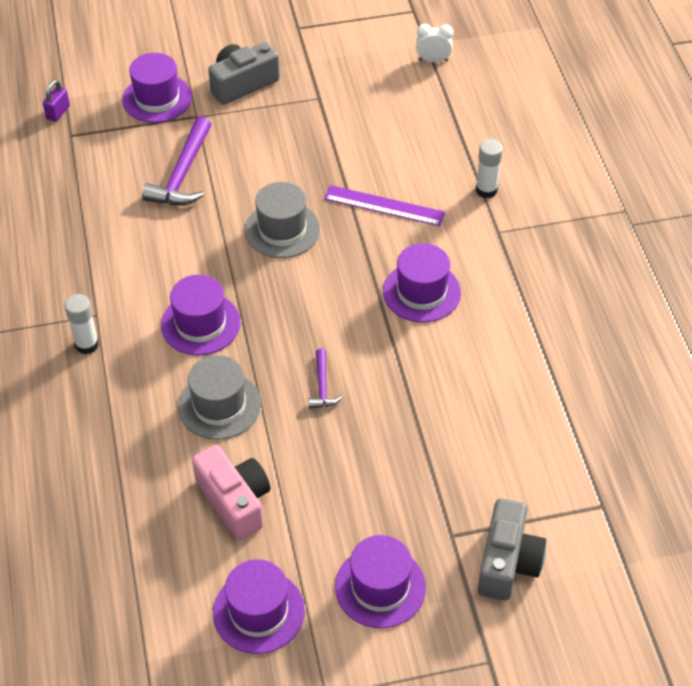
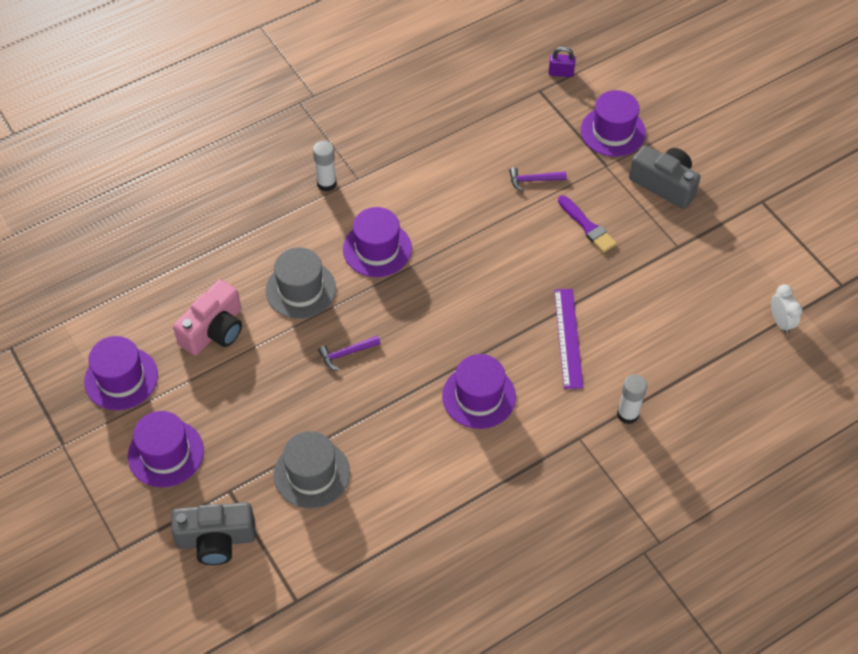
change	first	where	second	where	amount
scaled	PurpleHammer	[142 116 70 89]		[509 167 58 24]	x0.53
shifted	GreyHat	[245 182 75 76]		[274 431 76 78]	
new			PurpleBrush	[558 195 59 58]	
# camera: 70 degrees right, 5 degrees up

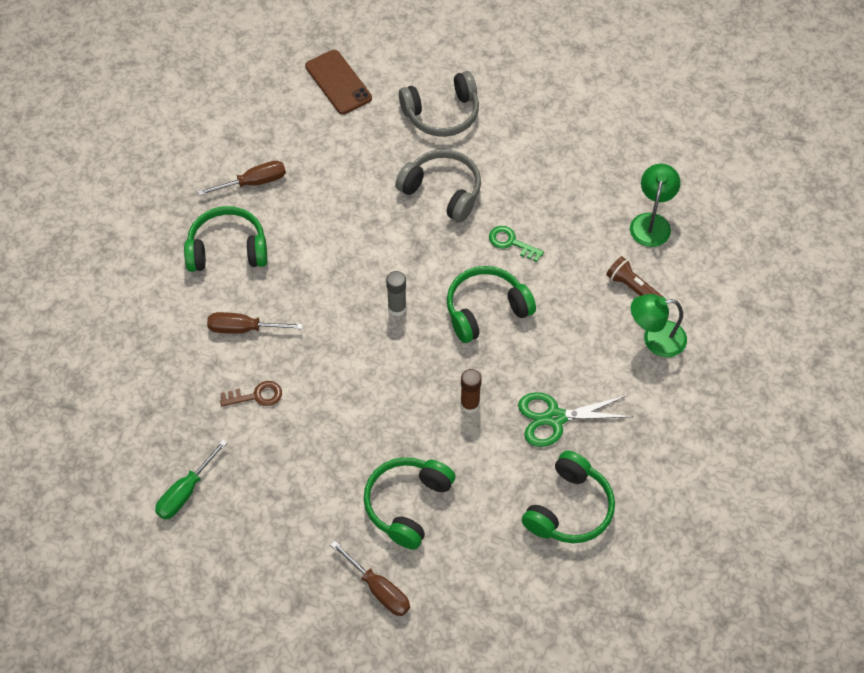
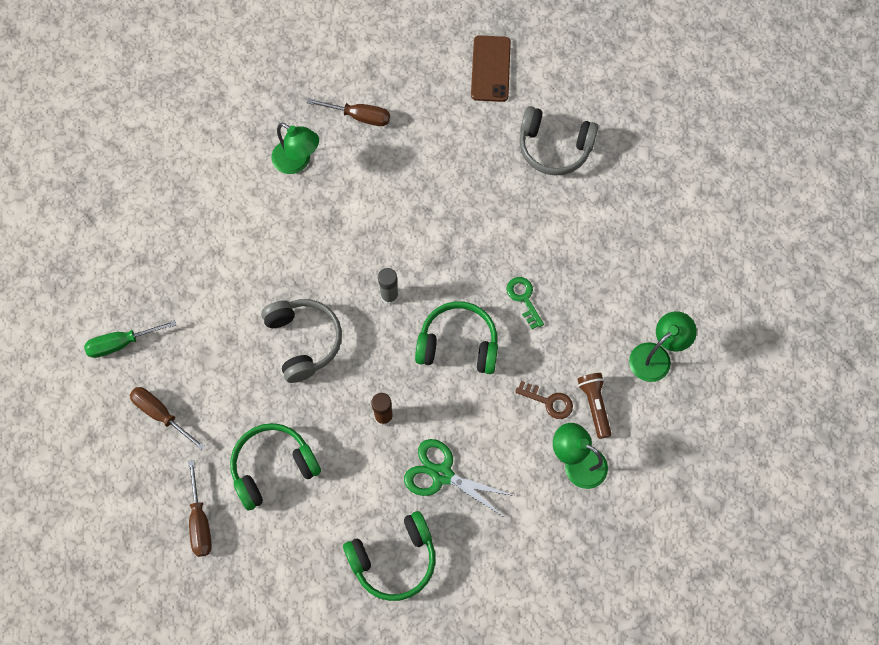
change	first	where	second	where	amount
swapped	GreenHeadphones	[184 206 83 66]	GreenLamp	[271 123 48 51]	
shifted	BrownScrewdriver	[207 312 96 21]		[130 387 75 63]	
shifted	BrownKey	[220 381 62 25]		[515 381 58 38]	
shifted	GreyHeadphones	[395 149 86 73]		[261 299 81 84]	
# camera: 35 degrees right, 10 degrees up

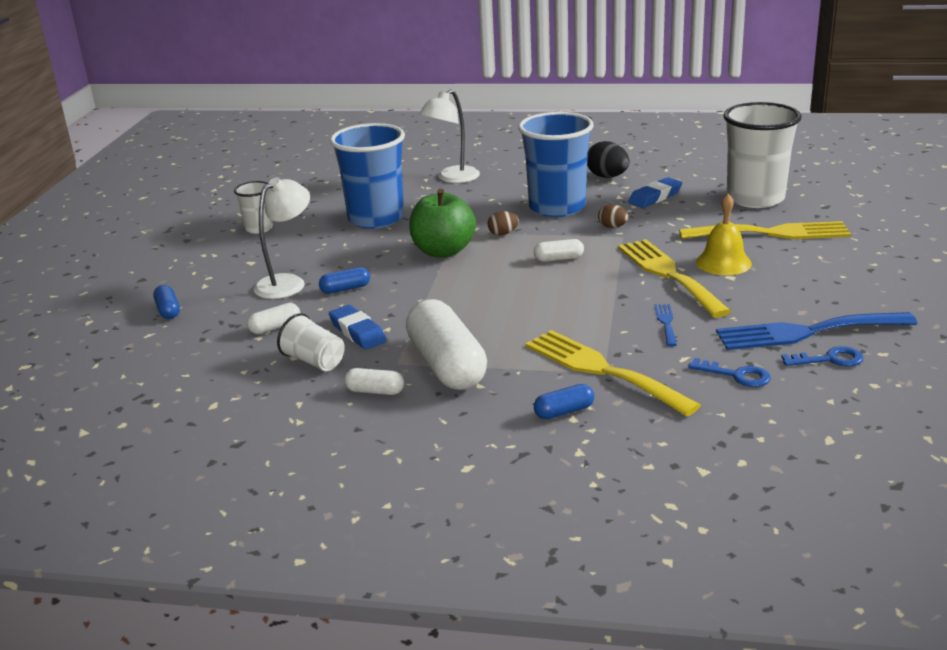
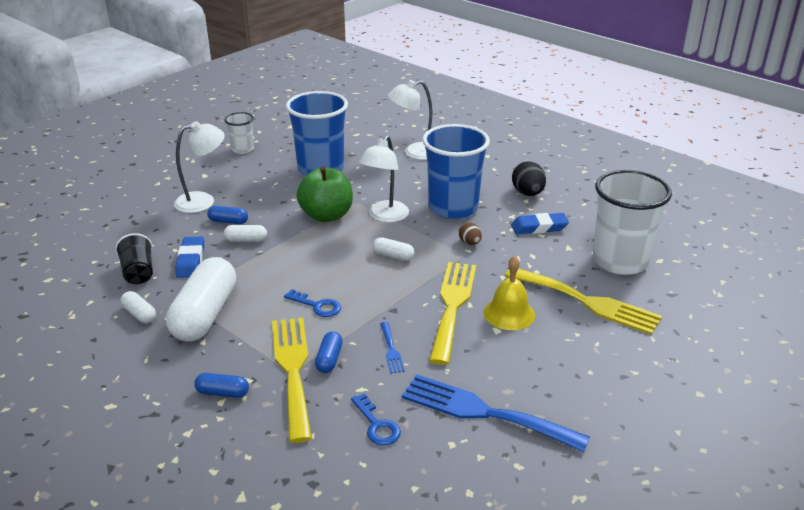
change	first	where	second	where	amount
shifted	BlueCapsule	[153 285 27 34]		[315 331 28 42]	
shifted	WhiteCapsule	[247 303 53 31]		[224 225 43 17]	
repainted	WhiteCup	[277 313 68 58]	BlackCup	[115 233 38 51]	
swapped	BrownEgg	[488 211 31 24]	WhiteLamp	[359 135 50 88]	
rotated	BlueFork	[654 304 23 43]		[380 322 25 52]	135 degrees clockwise
shifted	BlueKey	[781 346 82 21]		[284 289 57 28]	
# camera: 30 degrees right, 5 degrees up

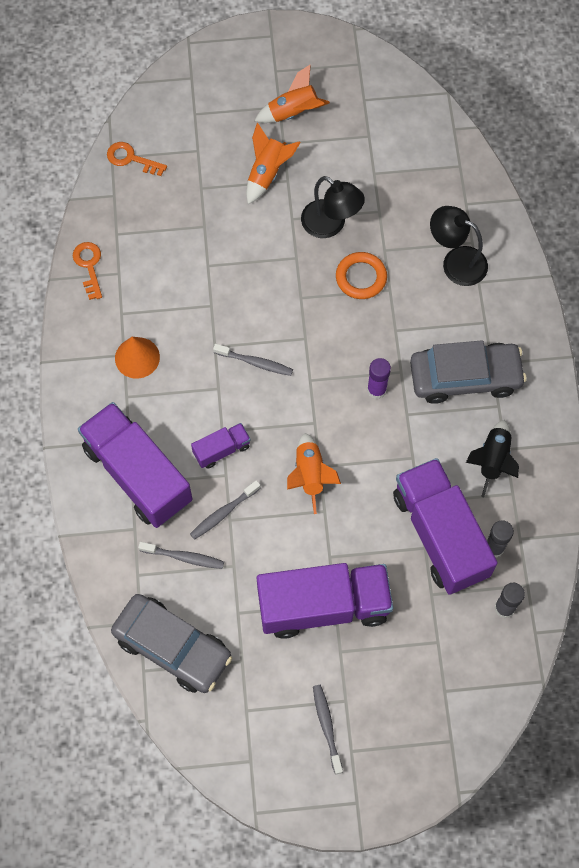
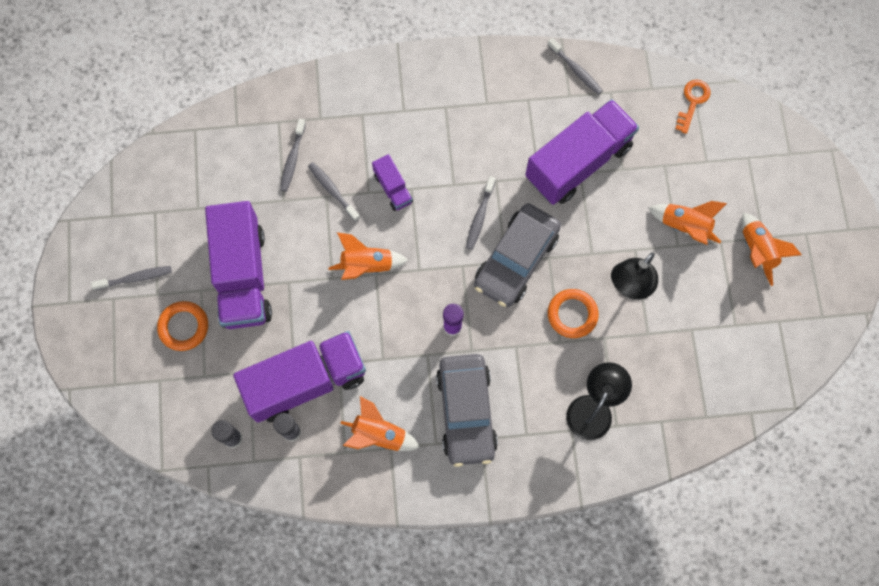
change	first	where	second	where	amount
swapped	OrangeKey	[73 242 29 58]	GreyToothbrush	[548 38 55 57]	
shifted	PurpleTruck	[78 402 114 126]		[525 99 114 106]	
shifted	GreyCar	[111 594 121 99]		[474 203 87 104]	
gone	OrangeCone	[115 337 45 42]			
repainted	BlackRocket	[466 420 53 77]	OrangeRocket	[340 396 80 55]	
new			OrangeRing	[157 301 51 50]	
# camera: 90 degrees right, 5 degrees up

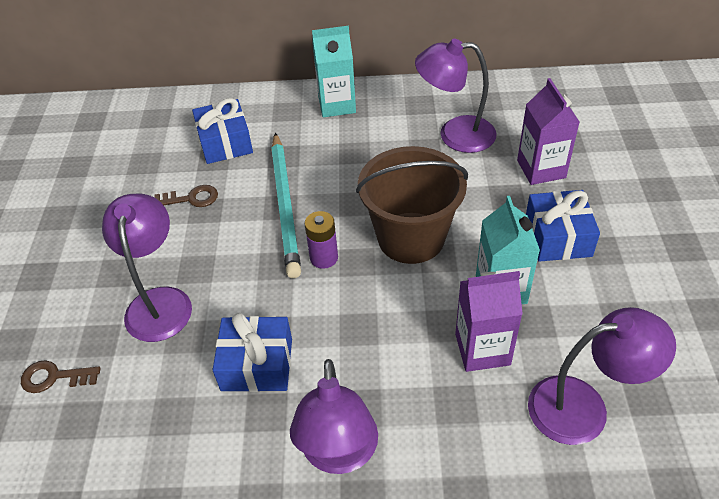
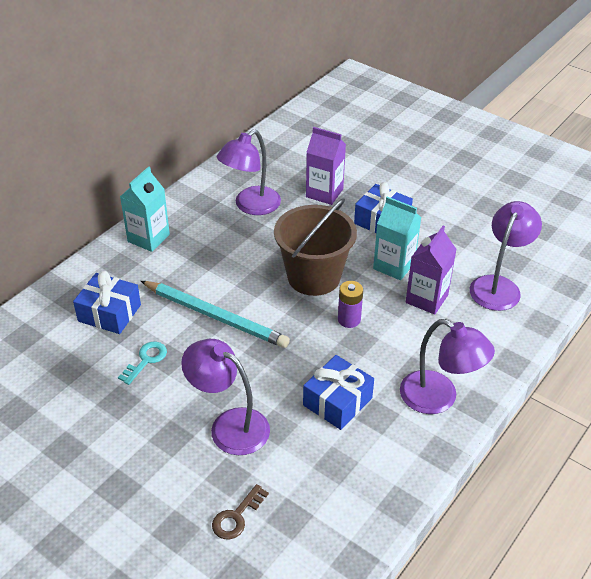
change	first	where	second	where	amount
repainted	BrownKey	[155 185 63 22]	TurquoiseKey	[118 342 49 43]	
shifted	PurpleBattery	[305 211 33 58]		[338 281 25 47]	
# camera: 55 degrees left, 5 degrees down

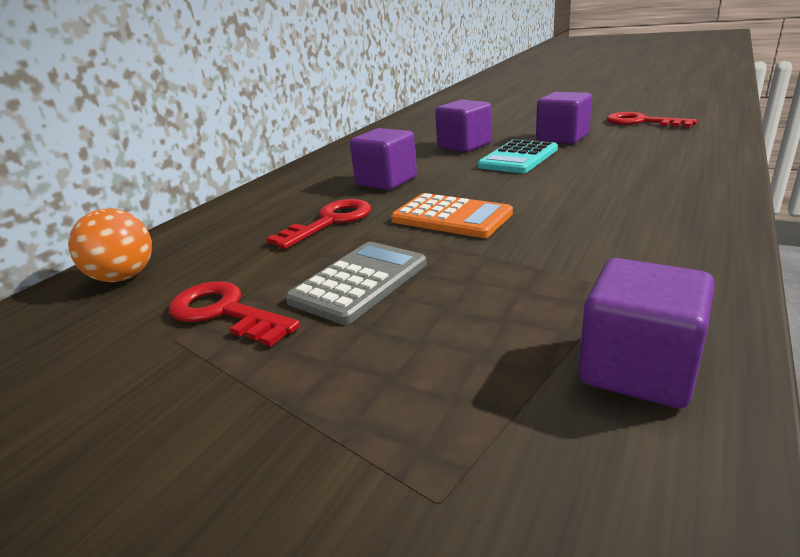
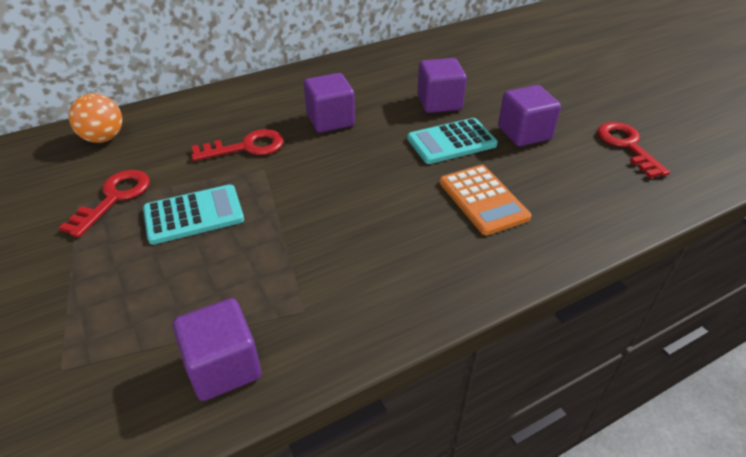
change	first	where	second	where	amount
rotated	RedKey	[169 281 131 66]		[59 170 91 68]	45 degrees clockwise
repainted	GreyCalculator	[285 242 142 83]	TurquoiseCalculator	[143 184 101 61]	
shifted	OrangeCalculator	[391 193 122 45]		[440 165 91 70]	
# camera: 30 degrees right, 15 degrees up

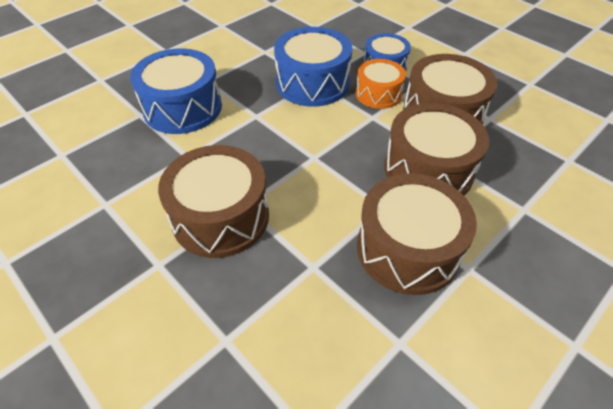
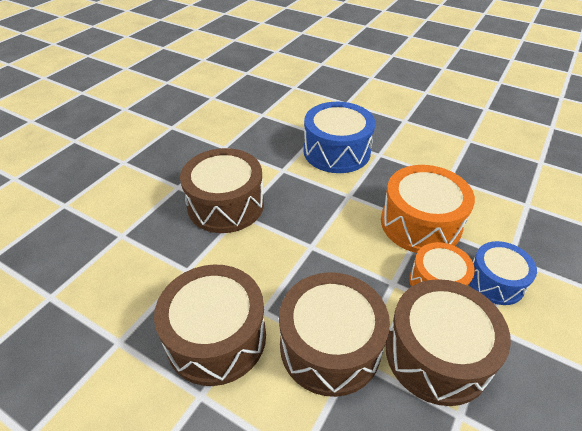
change	first	where	second	where	amount
repainted	BlueDrum	[274 27 79 80]	OrangeDrum	[381 165 94 88]	
# camera: 75 degrees right, 5 degrees down

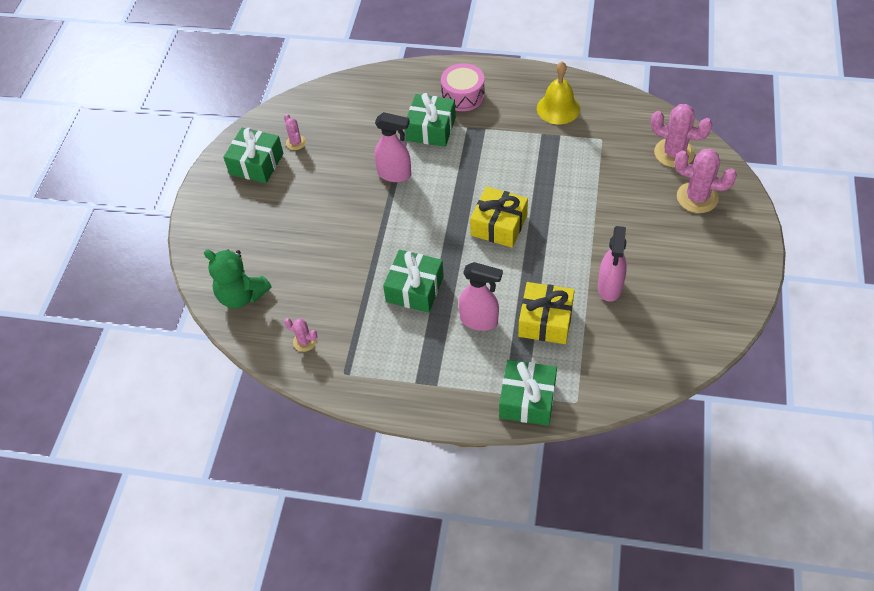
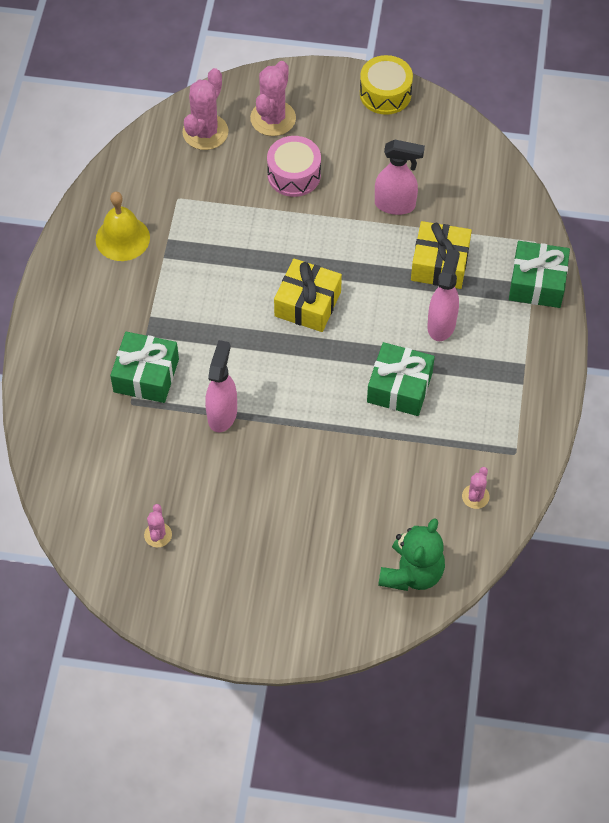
change	first	where	second	where	amount
gone	GreenGift	[223 128 60 55]			
rotated	PinkCactus	[284 114 22 36]		[144 504 28 43]	60 degrees counterclockwise
shifted	PinkDrum	[441 63 44 48]		[267 136 54 61]	
new			YellowDrum	[360 55 53 60]	
# camera: 95 degrees left, 5 degrees up

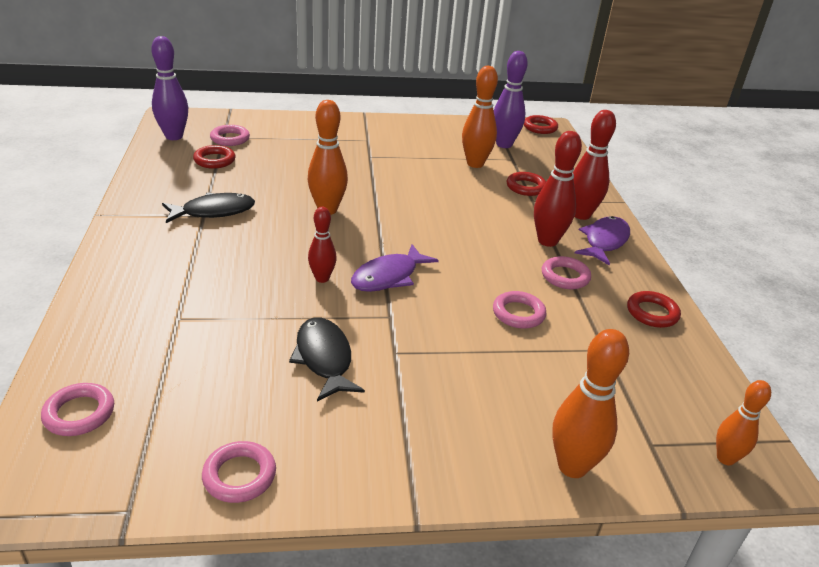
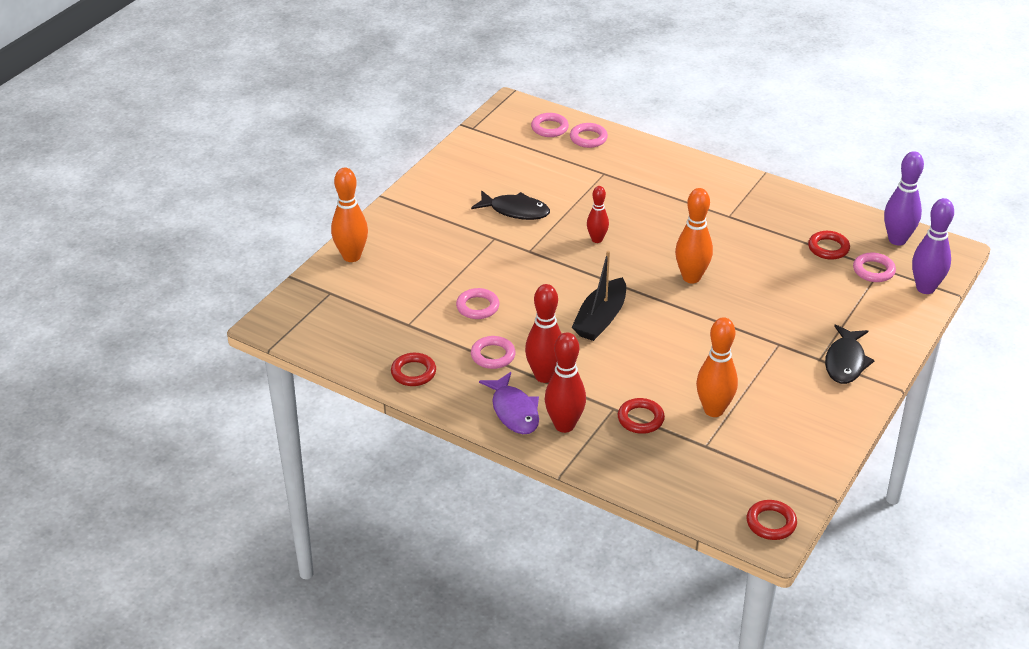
change	first	where	second	where	amount
shifted	BlackFish	[162 193 93 30]		[825 325 50 59]	
shifted	PinkRing	[202 441 74 62]		[570 123 38 25]	
gone	PurpleFish	[351 244 88 48]			
shifted	PurpleBowlingPin	[494 51 34 97]		[912 198 42 96]	
gone	OrangeBowlingPin	[716 380 55 85]			
new			BlackBoat	[572 251 54 90]	
# camera: 130 degrees right, 5 degrees up

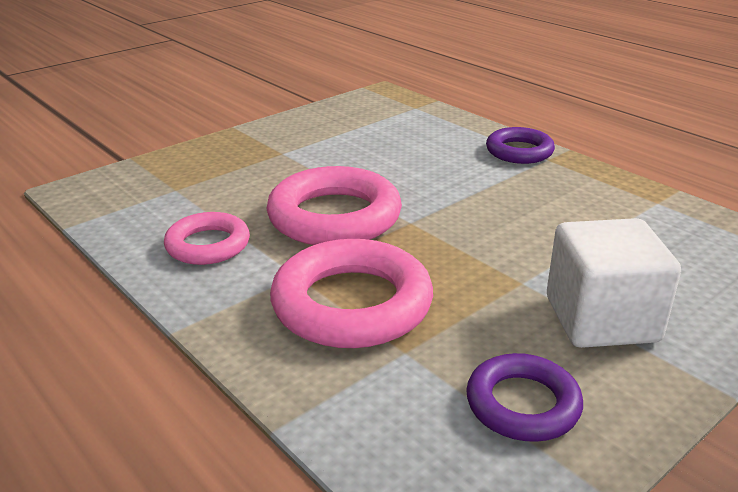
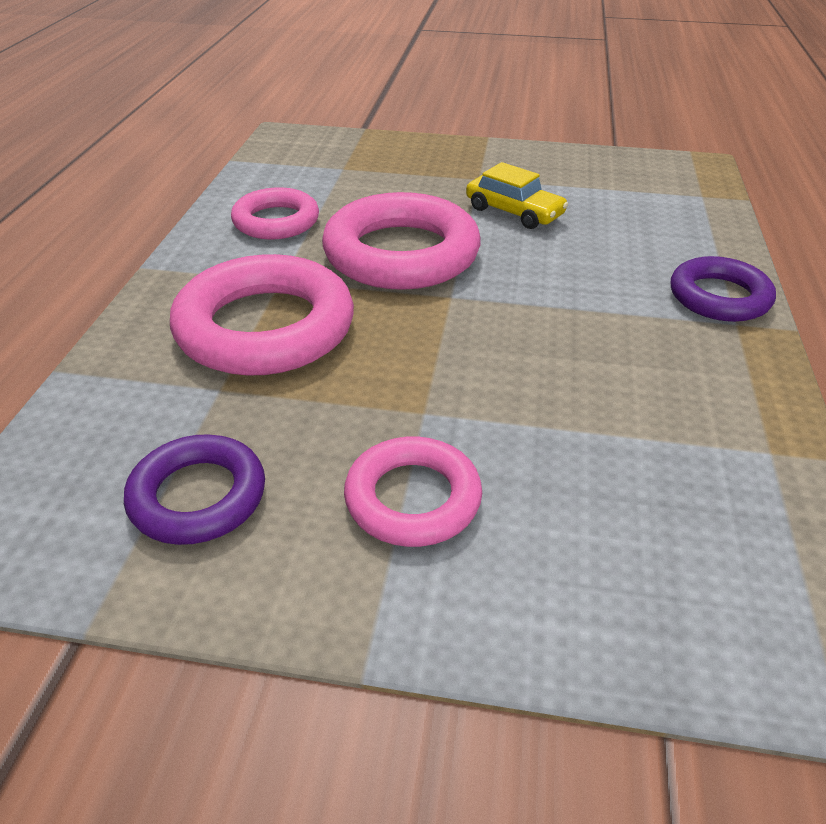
change	first	where	second	where	amount
swapped	WhiteCube	[547 218 134 130]	PinkRing	[344 436 138 111]	
new			YellowCar	[466 162 102 67]	
# camera: 50 degrees right, 10 degrees up

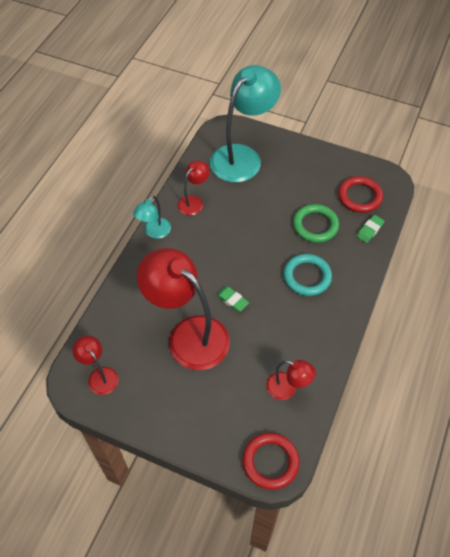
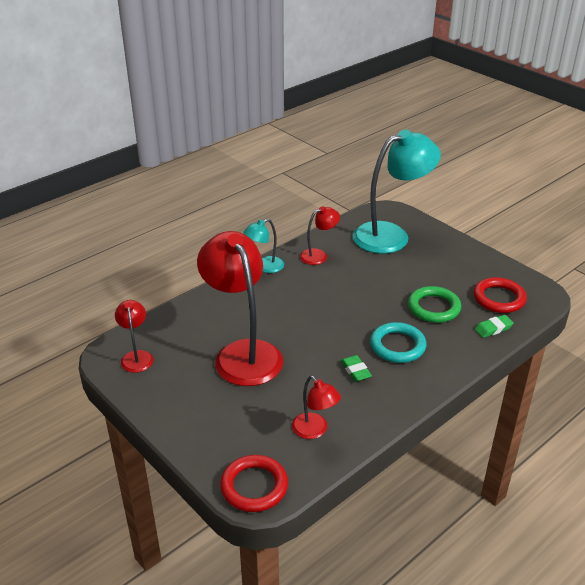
change	first	where	second	where	amount
shifted	GreenEraser	[216 286 33 26]		[341 355 31 27]	
# camera: 25 degrees right, 20 degrees down

